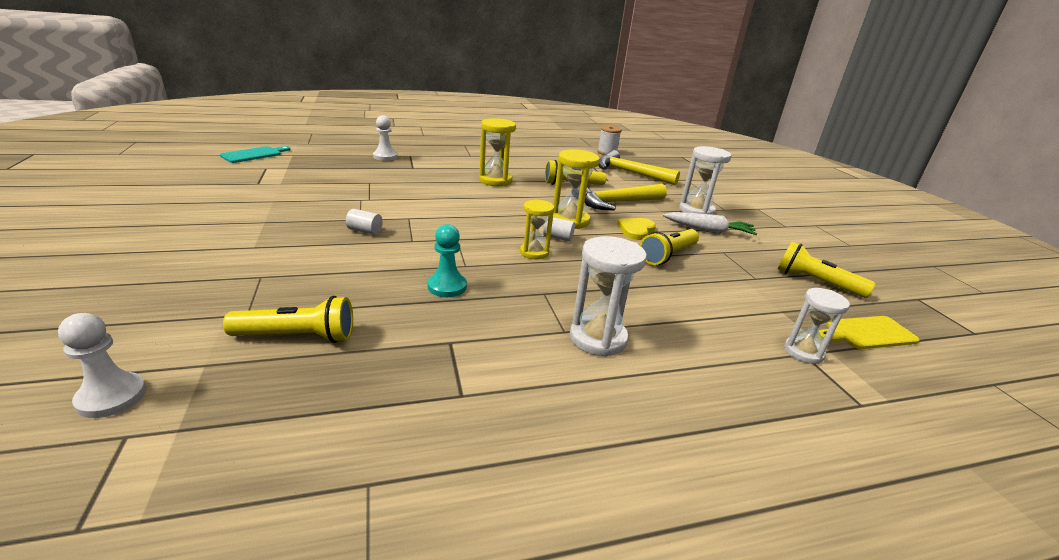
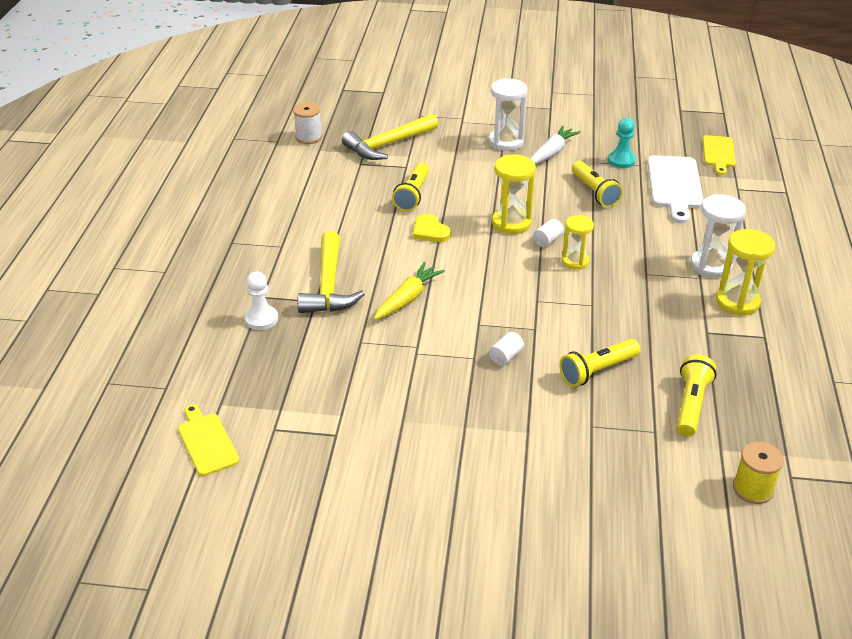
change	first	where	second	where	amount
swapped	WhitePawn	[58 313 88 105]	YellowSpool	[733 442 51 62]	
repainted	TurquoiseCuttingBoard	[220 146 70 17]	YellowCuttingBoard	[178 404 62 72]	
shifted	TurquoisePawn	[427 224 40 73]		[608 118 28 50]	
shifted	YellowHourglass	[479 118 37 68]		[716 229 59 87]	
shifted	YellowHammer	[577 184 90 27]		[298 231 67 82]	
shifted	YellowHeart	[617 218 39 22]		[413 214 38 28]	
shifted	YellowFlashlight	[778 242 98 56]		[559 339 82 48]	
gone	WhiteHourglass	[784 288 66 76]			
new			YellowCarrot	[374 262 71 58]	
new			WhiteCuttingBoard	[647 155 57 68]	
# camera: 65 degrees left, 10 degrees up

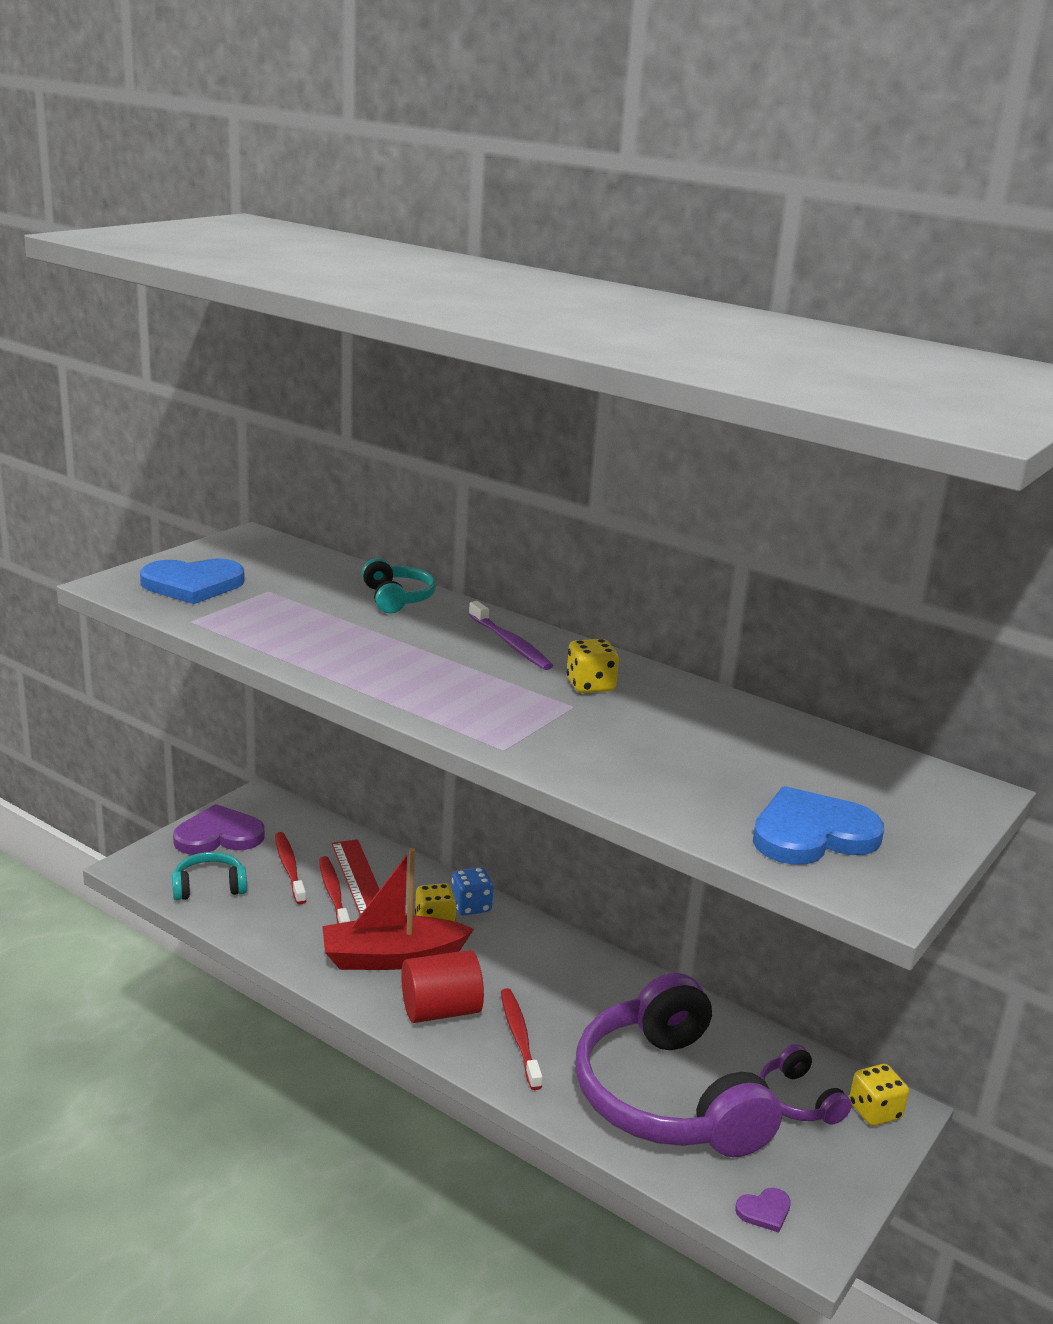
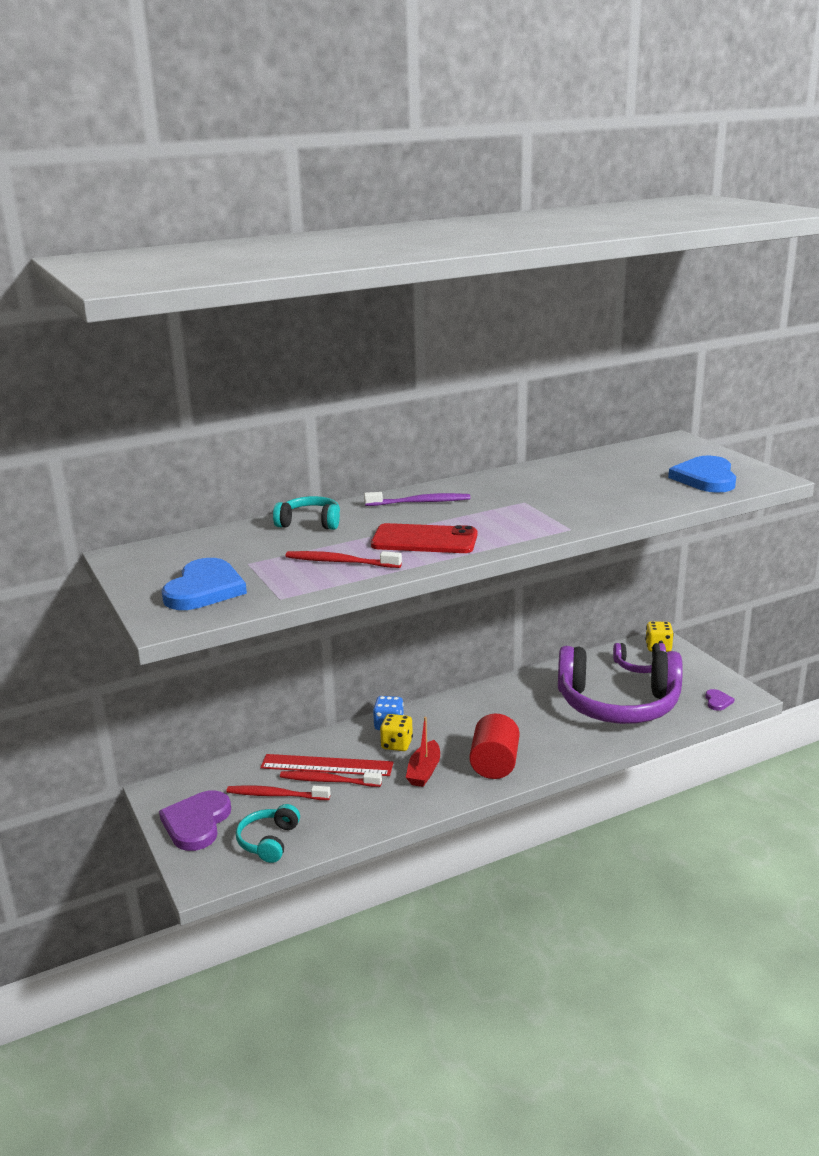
change	first	where	second	where	amount
scaled	RedBoat	[322 848 152 122]		[406 717 34 70]	x0.60
shifted	RedToothbrush	[501 988 42 102]		[286 551 116 17]	
gone	YellowDice	[566 639 53 54]			
new			RedPhone	[371 523 106 30]	
# camera: 60 degrees left, 0 degrees up

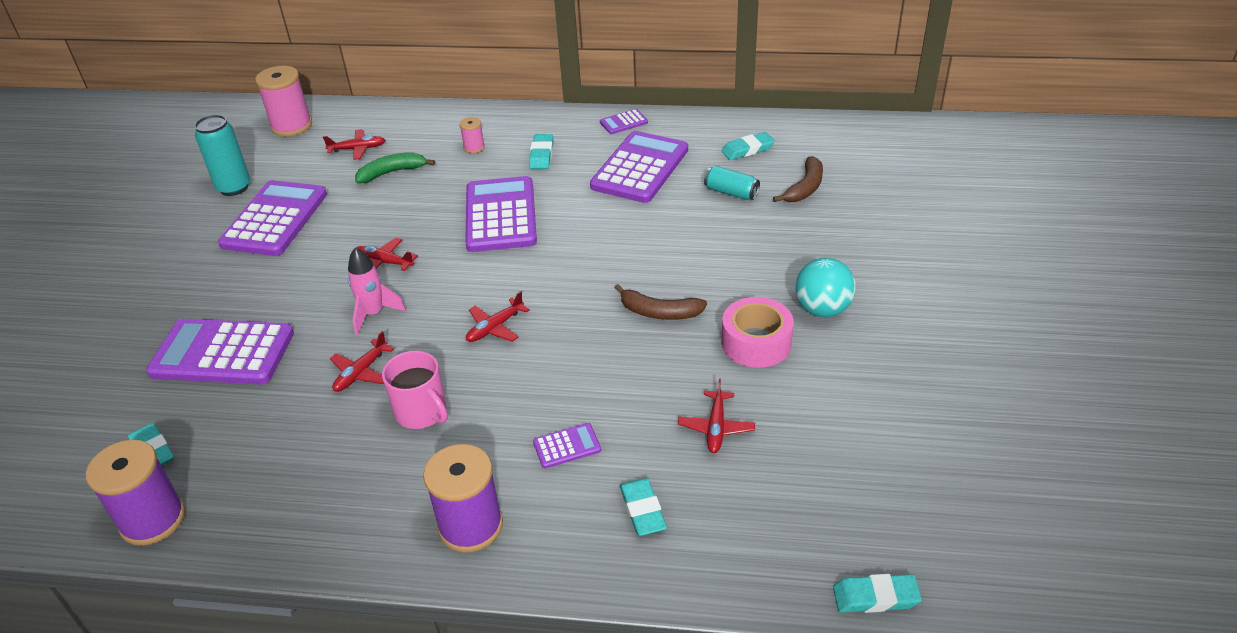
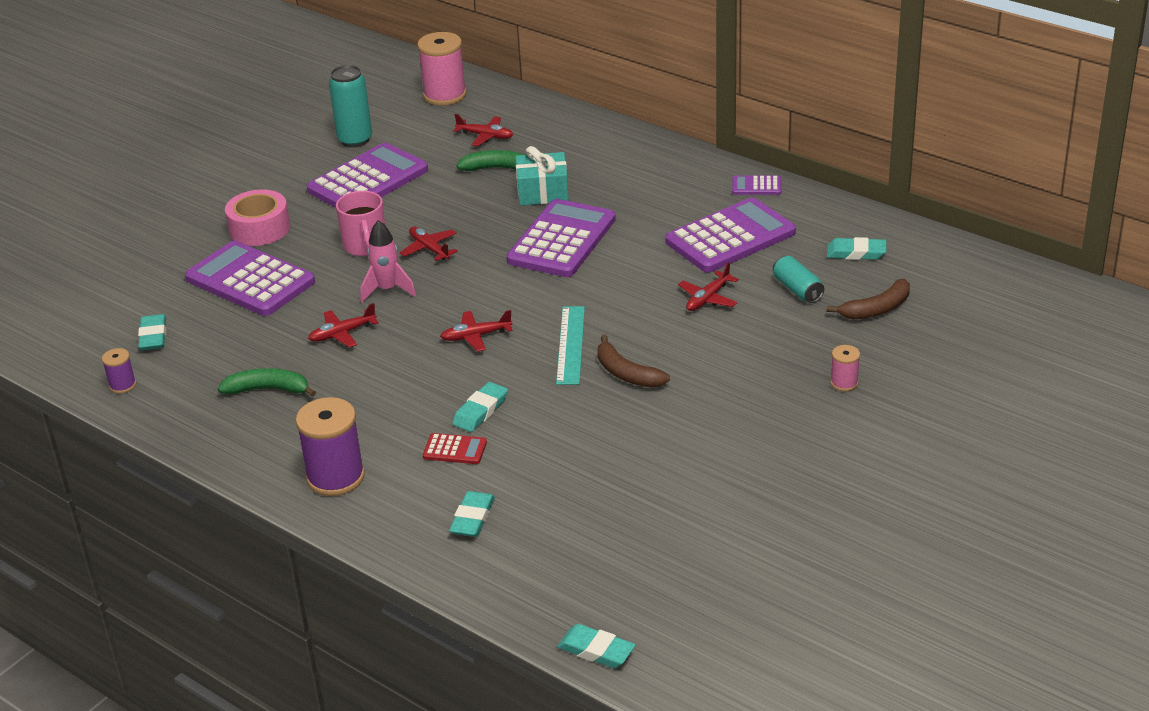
change	first	where	second	where	amount
scaled	PurpleSpool	[86 440 99 106]		[102 348 34 45]	x0.50
shifted	PinkMug	[382 351 66 78]		[336 191 49 65]	
shifted	PinkSpool	[459 117 26 37]		[830 345 30 47]	
shifted	TurquoiseEraser	[529 134 24 35]		[452 382 56 50]	
repainted	PurpleCalculator	[533 423 68 46]	RedCalculator	[423 433 64 31]	
shifted	RedPlane	[678 379 77 74]		[678 262 61 49]	
shifted	PinkTape	[722 297 72 71]		[225 189 65 57]	
gone	TurquoiseBall	[795 258 61 59]			
new			GreenBanana	[218 368 98 29]	
new			TurquoiseGift	[516 146 53 60]	
new			TurquoiseRuler	[556 306 29 79]	
# camera: 30 degrees right, 5 degrees down

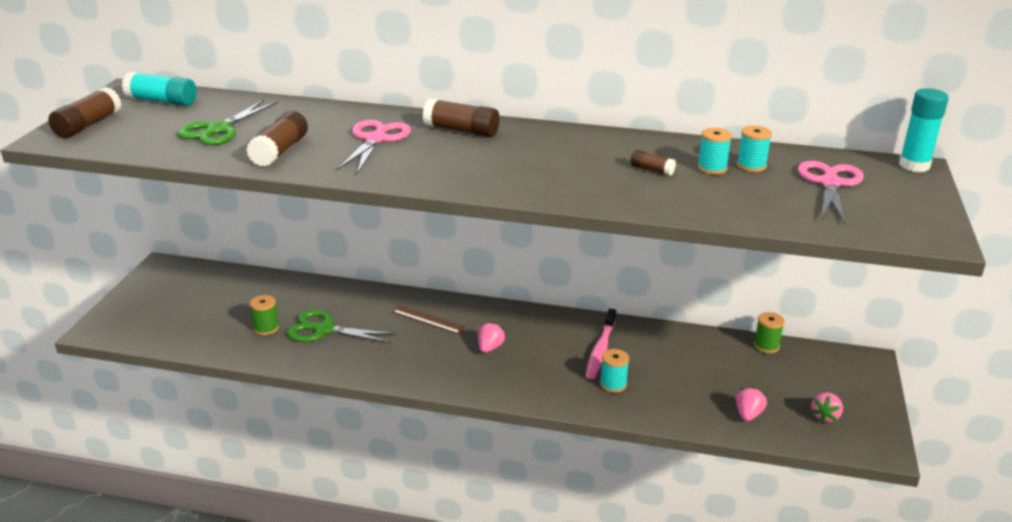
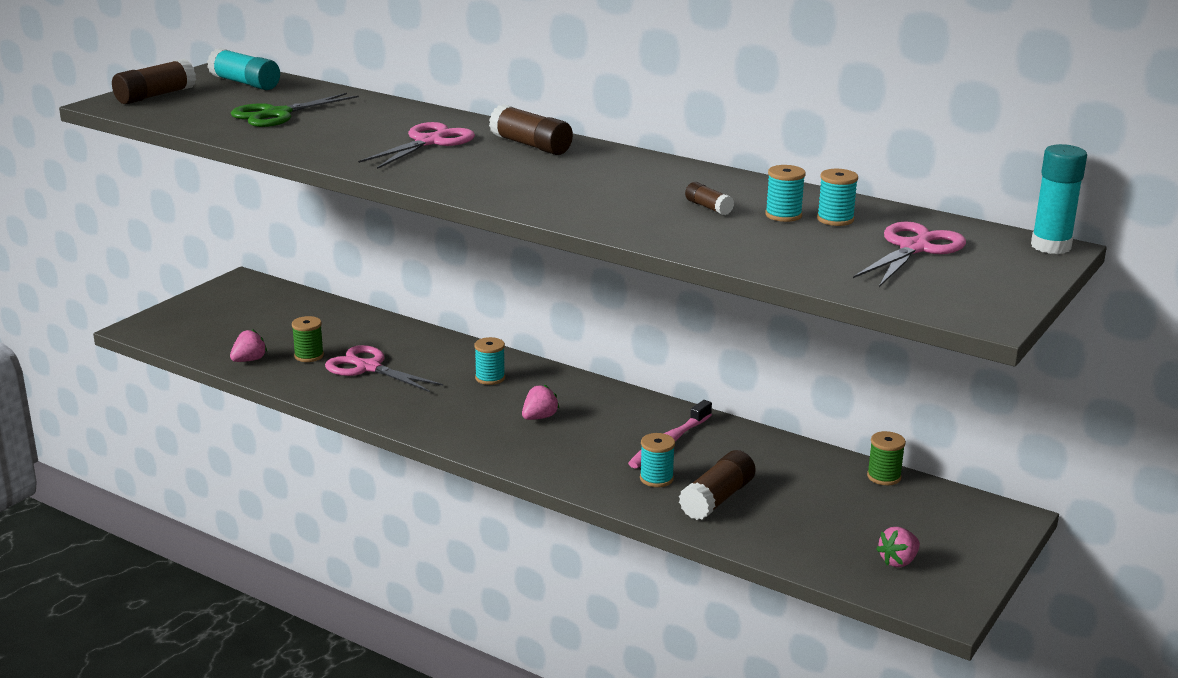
change	first	where	second	where	amount
shifted	BrownGlueStick	[246 111 62 56]		[679 450 77 70]	
repainted	GreenScissors	[287 310 109 33]	PinkScissors	[325 345 118 47]	
swapped	BrownRuler	[392 305 74 29]	TurquoiseSpool	[474 337 31 48]	
shifted	PinkStrawberry	[736 387 31 34]		[230 329 37 33]	
# camera: 20 degrees right, 5 degrees down

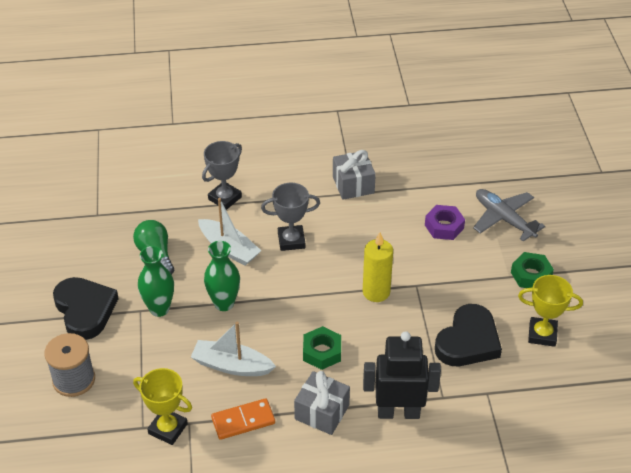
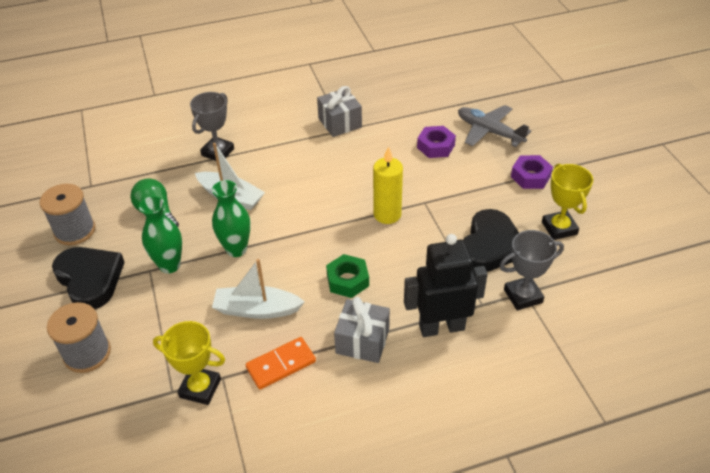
change	first	where	second	where	amount
shifted	GreyTrophy	[261 183 59 68]		[500 230 64 80]	
repainted	GreenNut	[511 252 43 36]	PurpleNut	[511 155 42 34]	
rotated	YellowTrophy	[518 275 65 72]		[542 163 51 77]	75 degrees clockwise
new			GreySpool	[40 184 56 61]	
# camera: 10 degrees left, 0 degrees up

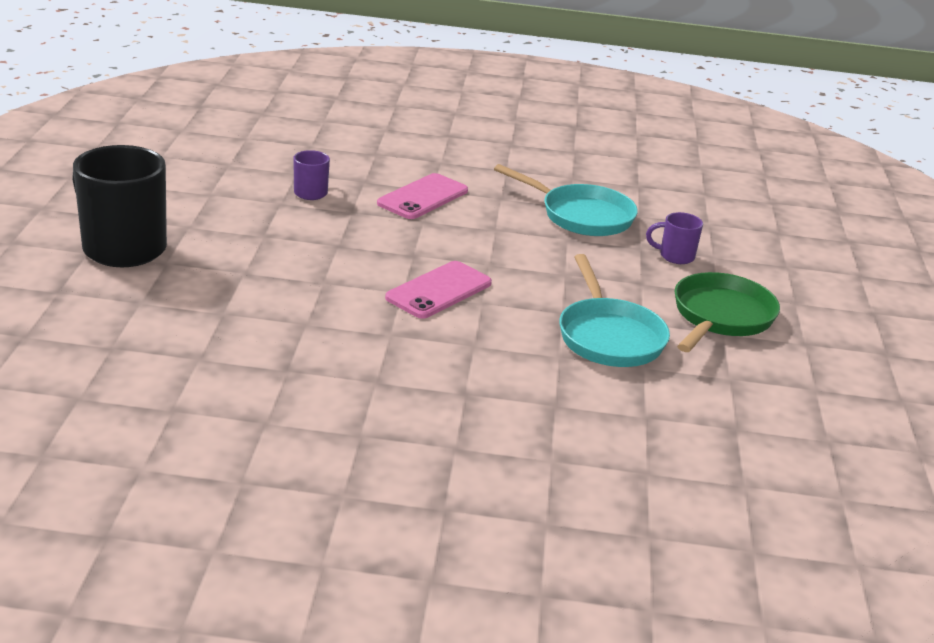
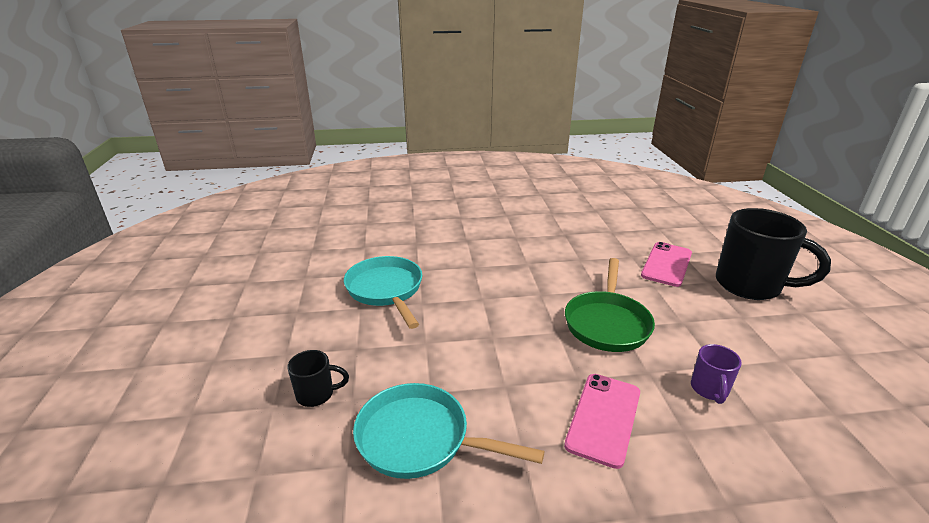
change	first	where	second	where	amount
shifted	PinkPhone	[385 261 107 58]		[641 242 51 45]	
repainted	PurpleMug	[646 212 57 52]	BlackMug	[287 350 62 57]	
shifted	GreenPan	[675 272 105 80]		[565 258 90 94]	
# camera: 170 degrees right, 0 degrees up

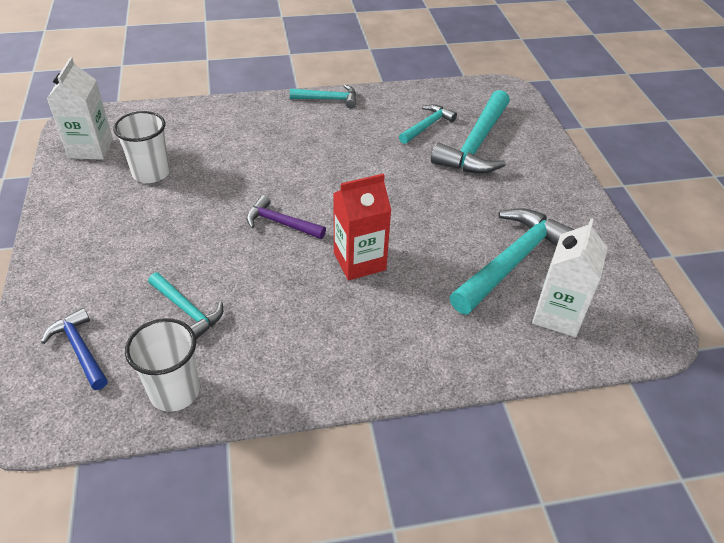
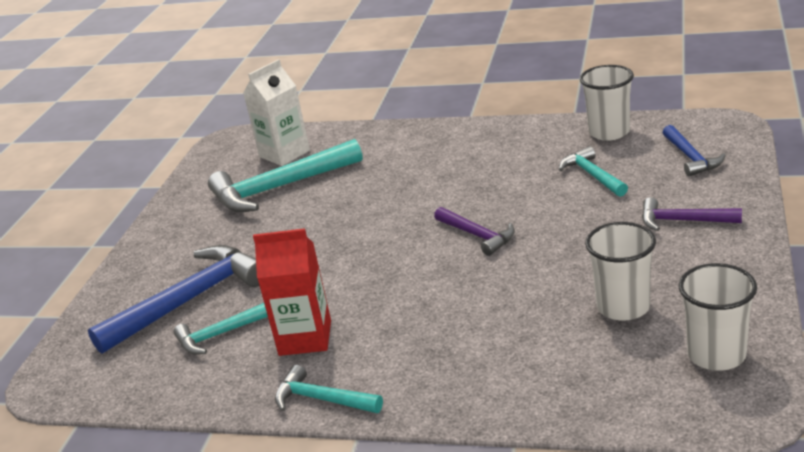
change	first	where	second	where	amount
swapped	WhiteCarton	[47 57 66 103]	WhiteCup	[678 263 79 108]	
shifted	RedCarton	[333 173 58 107]		[253 228 78 128]	
repainted	TurquoiseHammer	[431 90 79 84]	BlueHammer	[88 245 171 109]	
new			PurpleHammer	[642 197 100 34]	
# camera: 150 degrees left, 15 degrees down

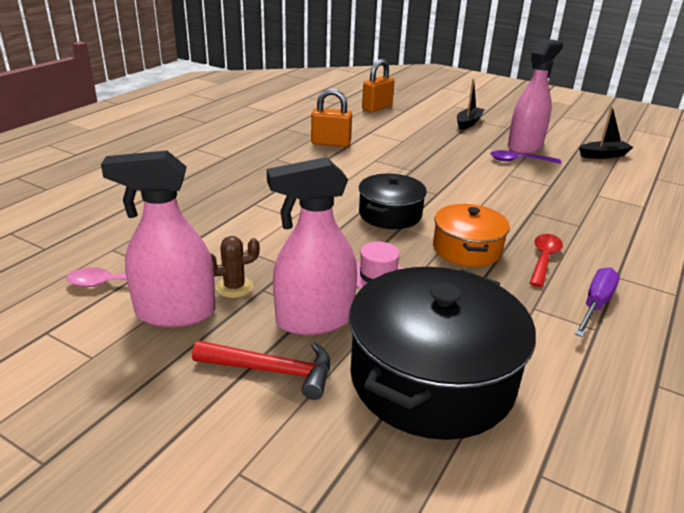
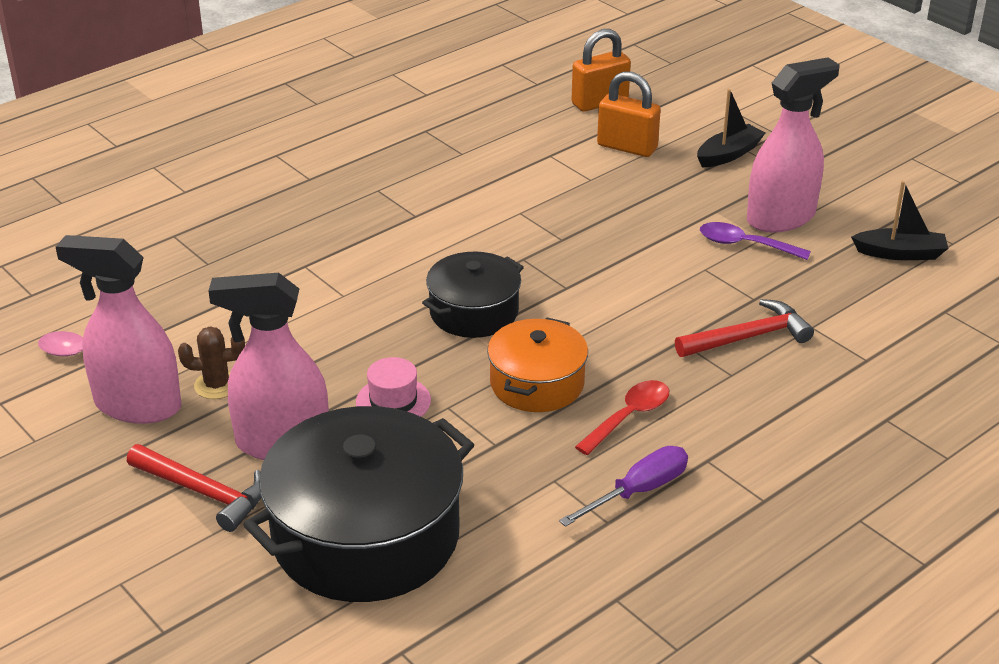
change	first	where	second	where	amount
shifted	OrangePadlock	[311 88 41 59]		[597 71 64 86]	
new			RedHammer	[675 299 139 58]	
# camera: 20 degrees right, 5 degrees up

